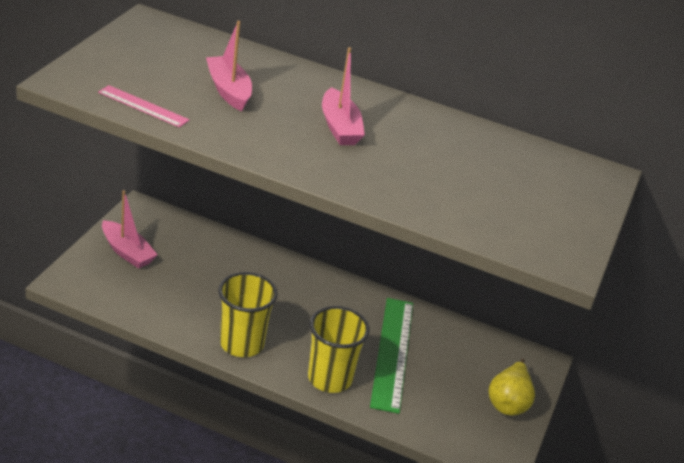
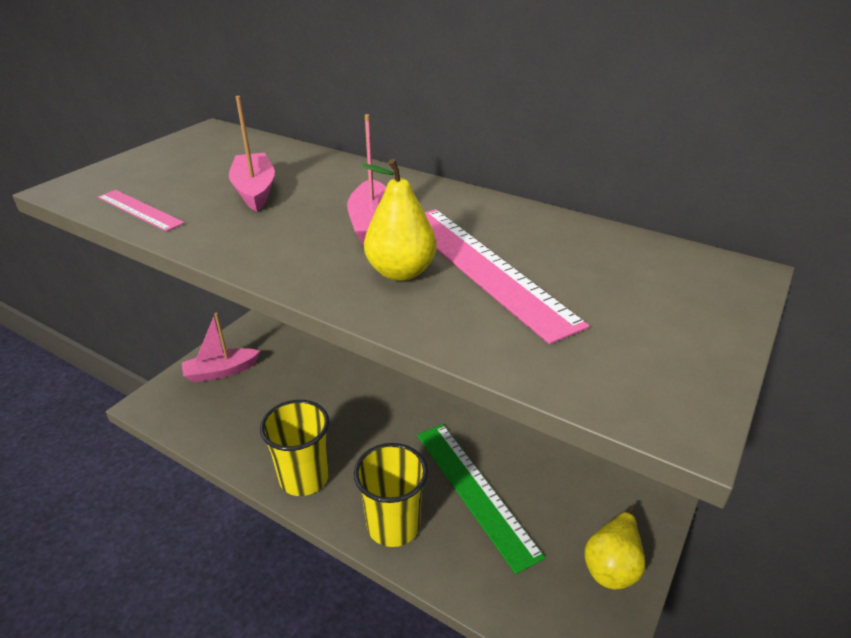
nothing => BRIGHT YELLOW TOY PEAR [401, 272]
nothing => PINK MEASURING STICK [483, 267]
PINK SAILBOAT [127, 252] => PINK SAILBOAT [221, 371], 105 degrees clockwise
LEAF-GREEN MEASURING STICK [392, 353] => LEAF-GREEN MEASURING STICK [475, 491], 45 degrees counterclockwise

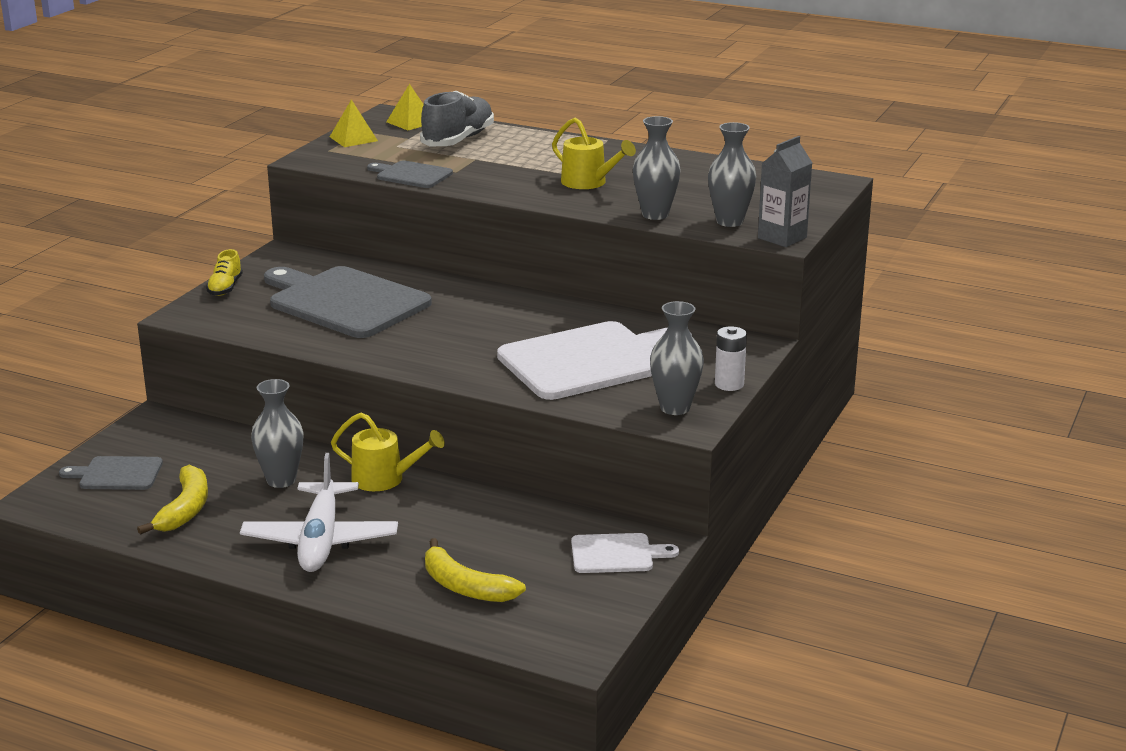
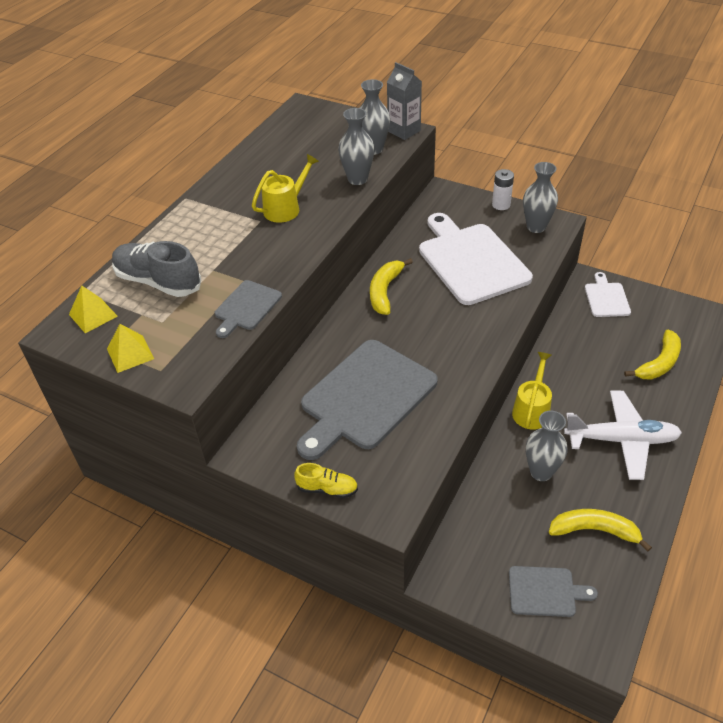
nothing => BRIGHT YELLOW TOY BANANA [385, 291]
ASH-GREY BREAD BOARD [117, 474] => ASH-GREY BREAD BOARD [545, 591], 90 degrees counterclockwise

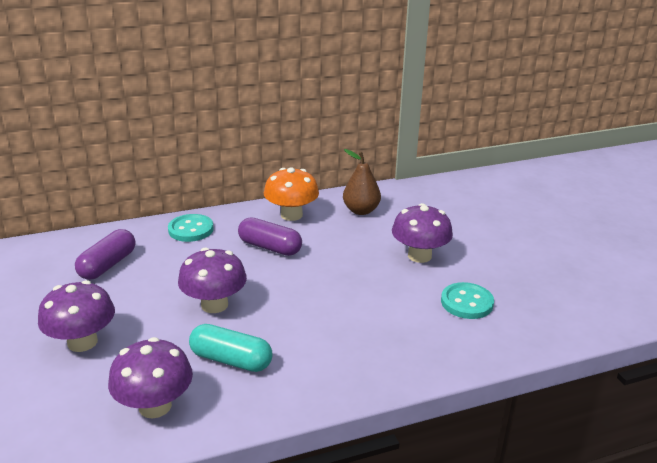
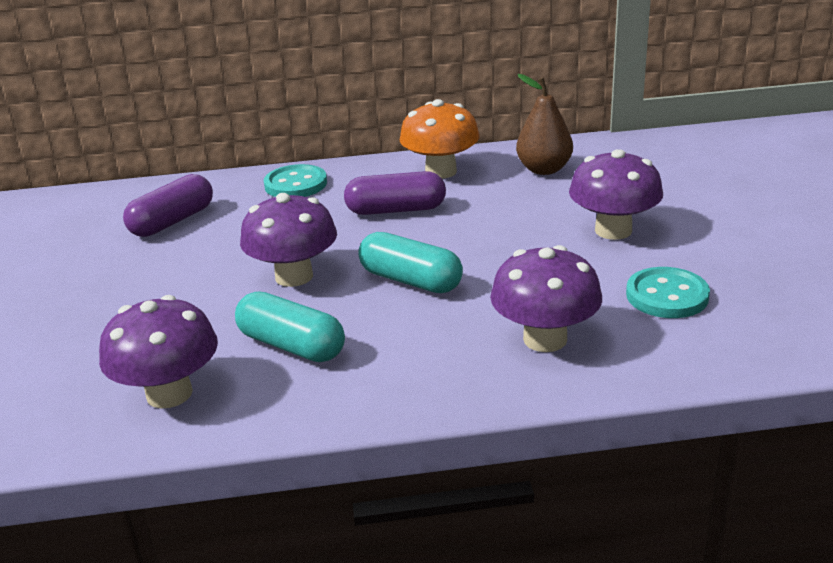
nothing => TURQUOISE PILL SHAPE [410, 280]
PURPLE TOADSTOOL [82, 342] => PURPLE TOADSTOOL [545, 339], relocated
PURPLE PILL SHAPE [270, 247] => PURPLE PILL SHAPE [396, 210], 45 degrees counterclockwise

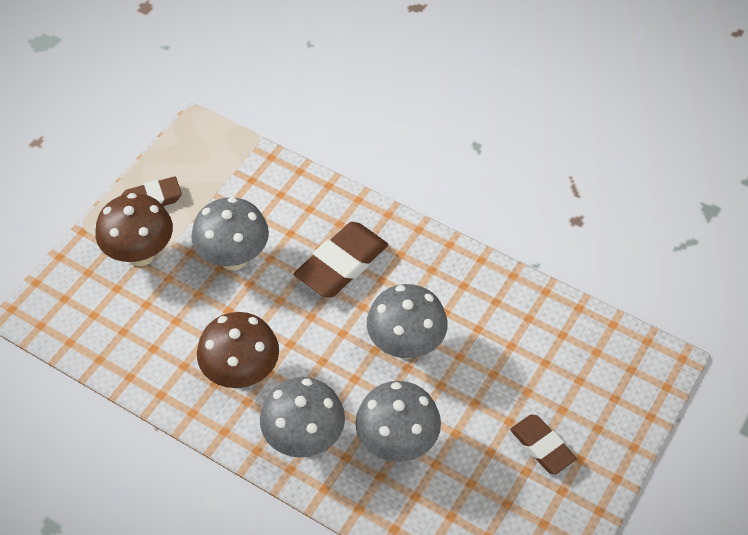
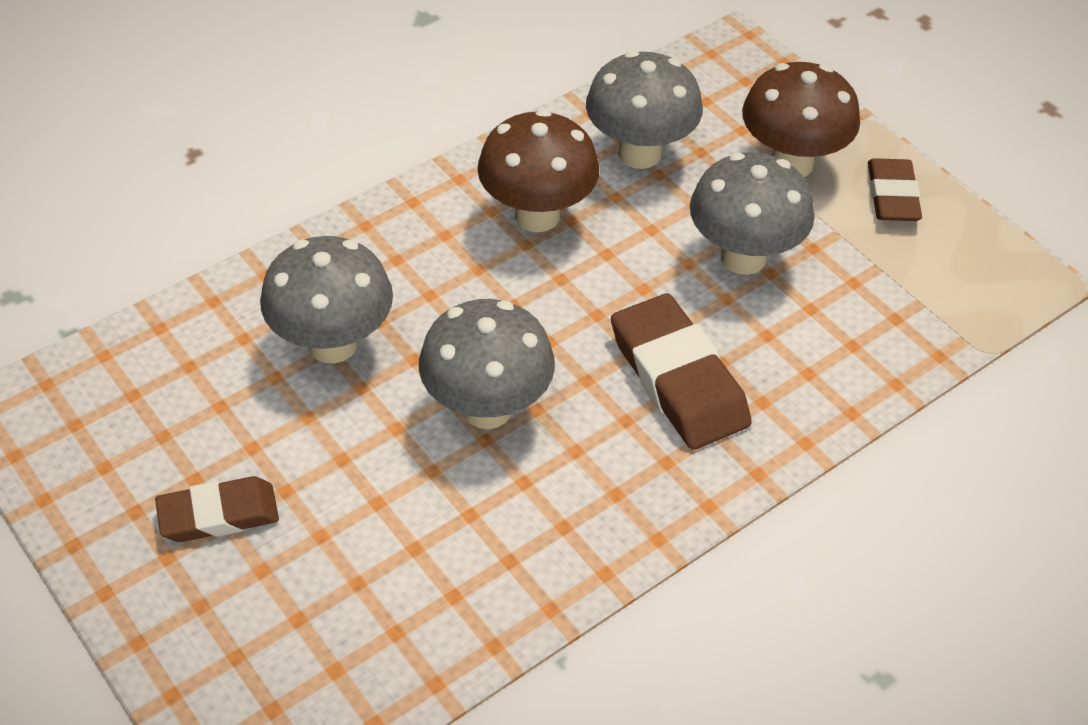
ASH-GREY TOADSTOOL [304, 439] => ASH-GREY TOADSTOOL [639, 153], relocated

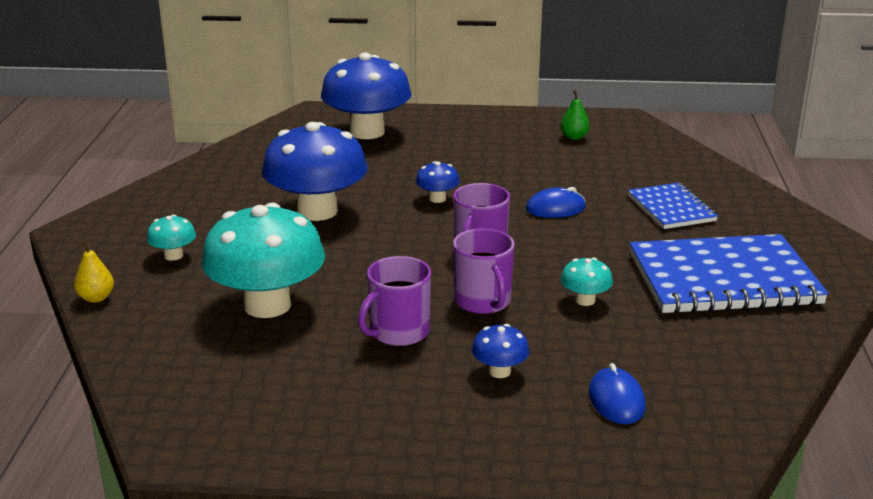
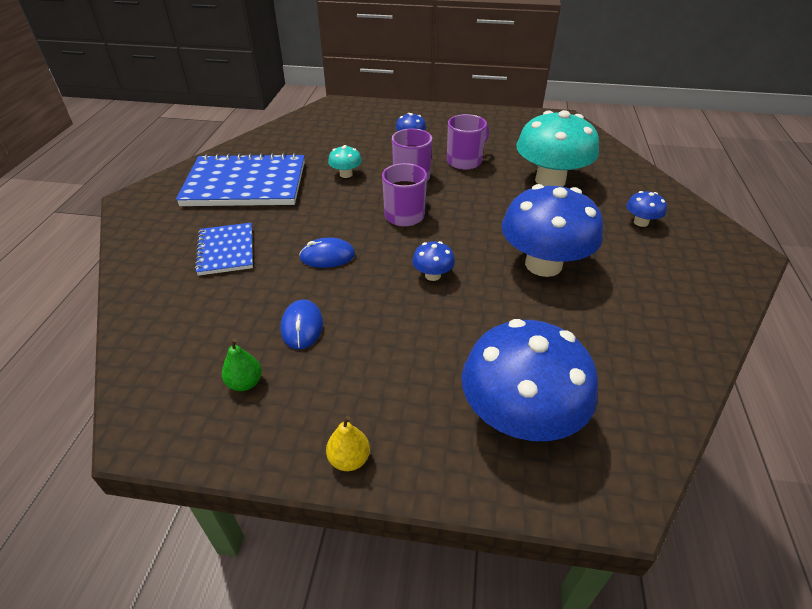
BRIGHT YELLOW TOY PEAR [96, 298] => BRIGHT YELLOW TOY PEAR [349, 459], relocated
ROYAL BLUE COMPUTER MOUSE [616, 400] => ROYAL BLUE COMPUTER MOUSE [302, 326], relocated
TURQUOISE TOADSTOOL [173, 255] => ROYAL BLUE TOADSTOOL [641, 222]

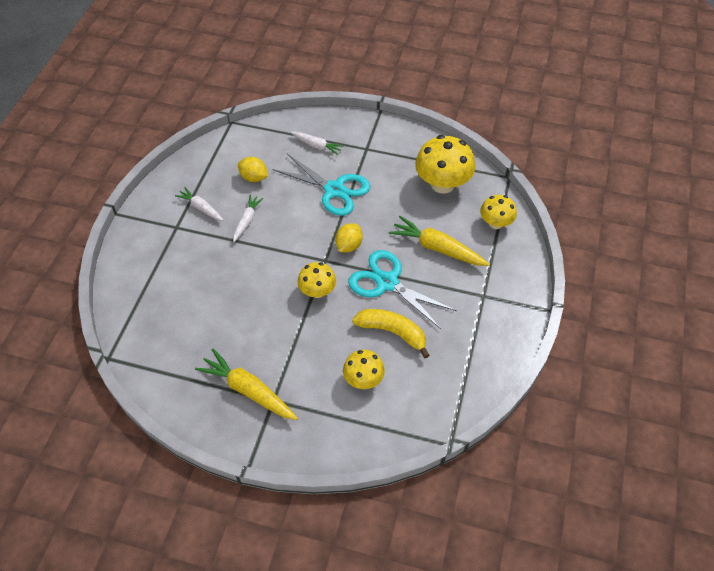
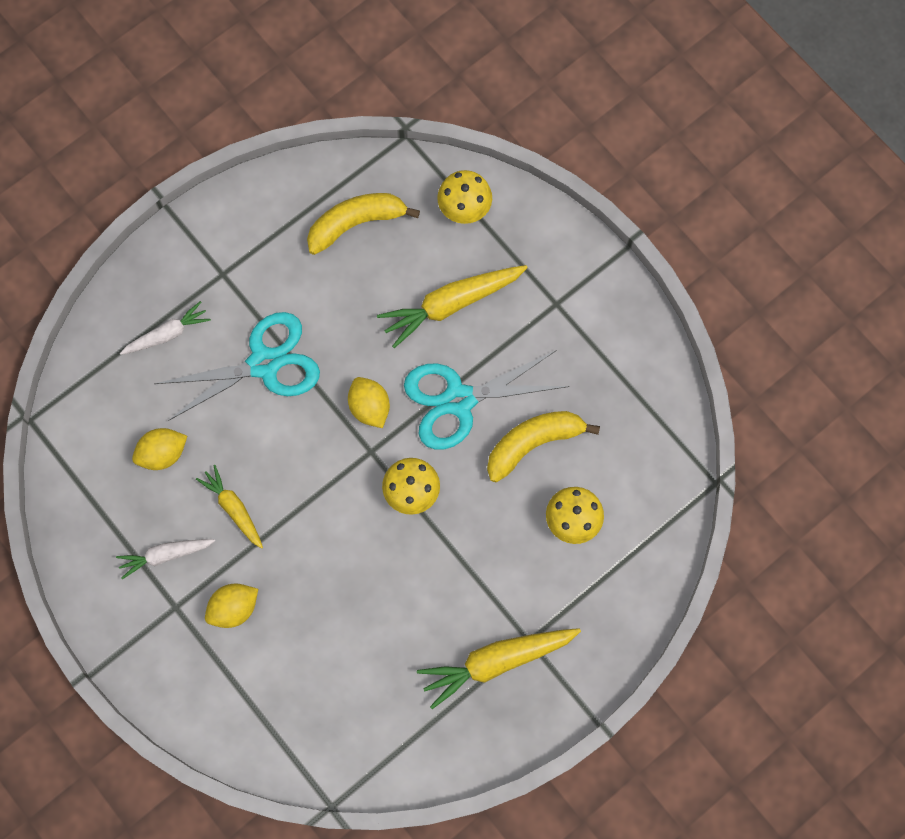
nothing => BRIGHT YELLOW CITRUS FRUIT [234, 608]
BRIGHT YELLOW TOADSTOOL [442, 184] => BRIGHT YELLOW TOY BANANA [356, 223]
SNOW-WHITE ROOT VEGETABLE [247, 221] => BRIGHT YELLOW ROOT VEGETABLE [233, 508]

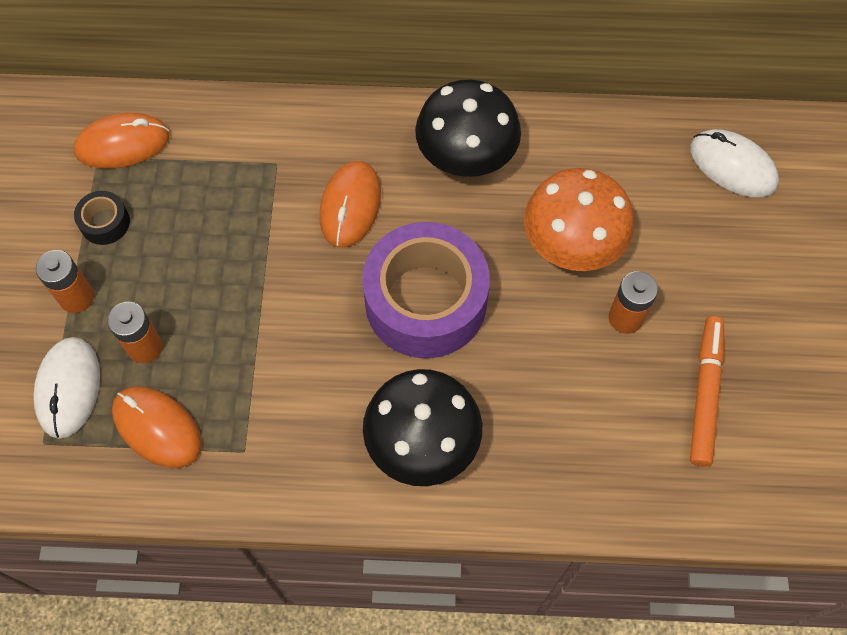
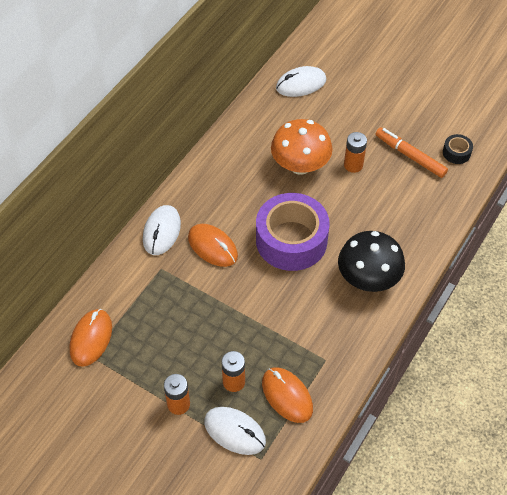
JET-BLACK TOADSTOOL [466, 156] => nothing
nothing => SNOW-WHITE COMPUTER MOUSE [161, 231]
JET-BLACK TAPE [105, 223] => JET-BLACK TAPE [456, 153], relocated
BRIGHT ORANGE COMPUTER MOUSE [157, 428] => BRIGHT ORANGE COMPUTER MOUSE [287, 396], 75 degrees clockwise

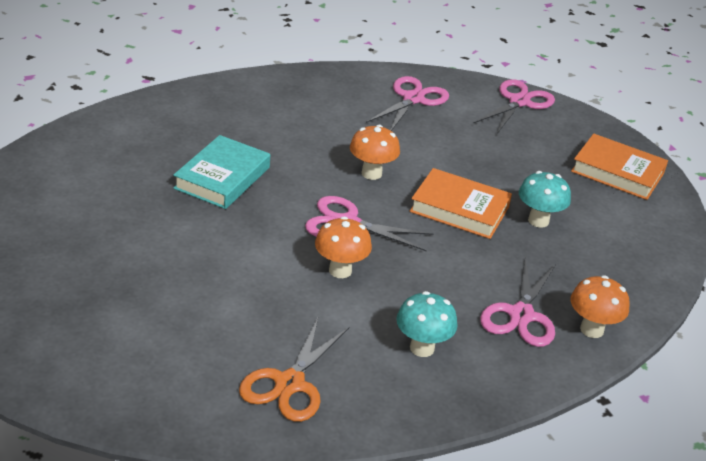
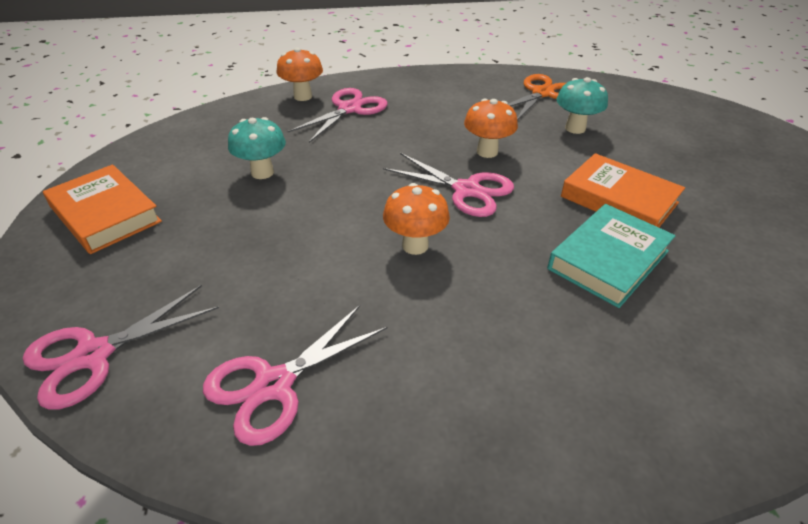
TURQUOISE TOADSTOOL [422, 348] => TURQUOISE TOADSTOOL [575, 128], relocated
BRIGHT ORANGE BOOK [459, 209] => BRIGHT ORANGE BOOK [618, 200], relocated

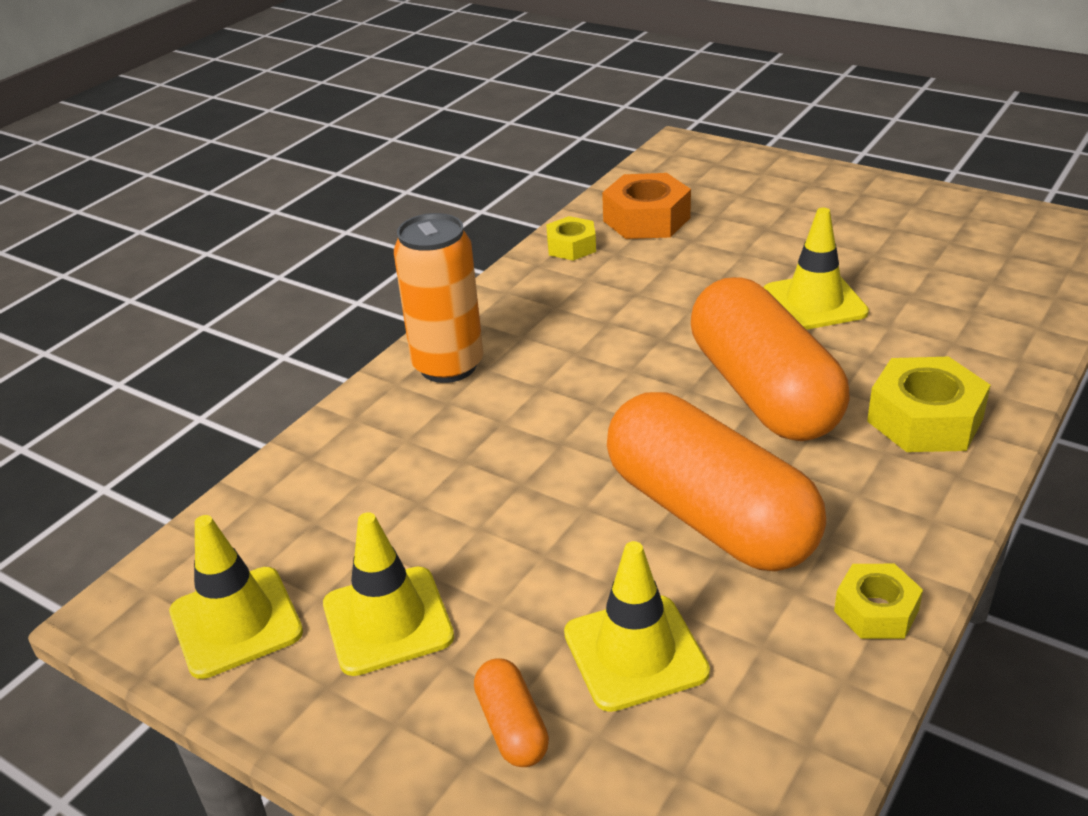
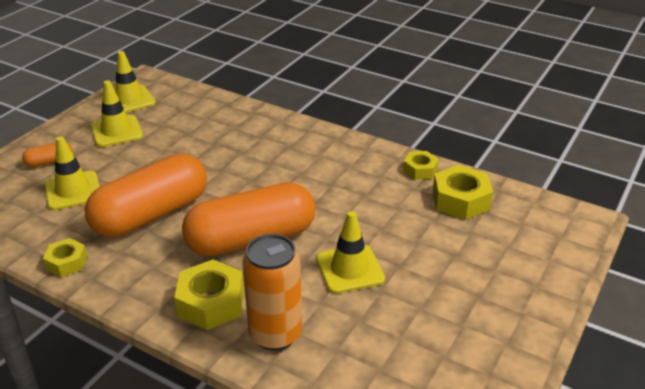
BRIGHT ORANGE CAN [448, 366] => BRIGHT ORANGE CAN [275, 334], relocated
BRIGHT ORANGE NUT [646, 219] => BRIGHT YELLOW NUT [460, 200]

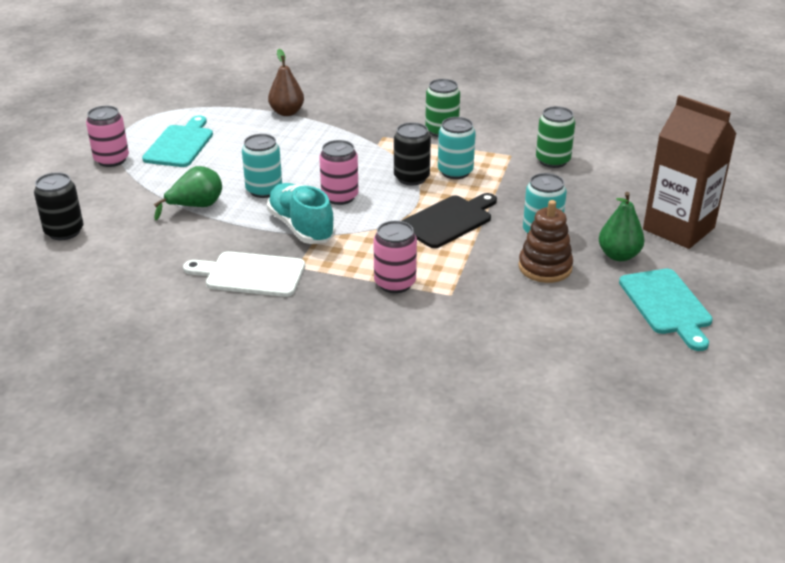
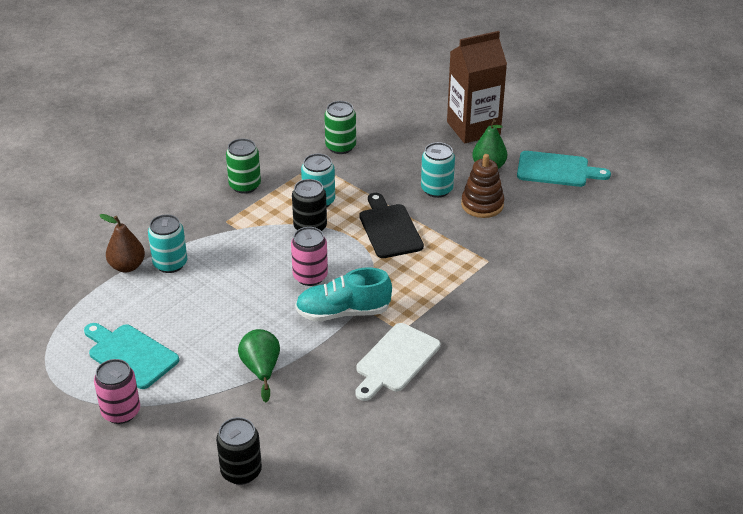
PINK CAN [395, 283] => nothing
TURQUOISE CAN [264, 190] => TURQUOISE CAN [170, 264], relocated

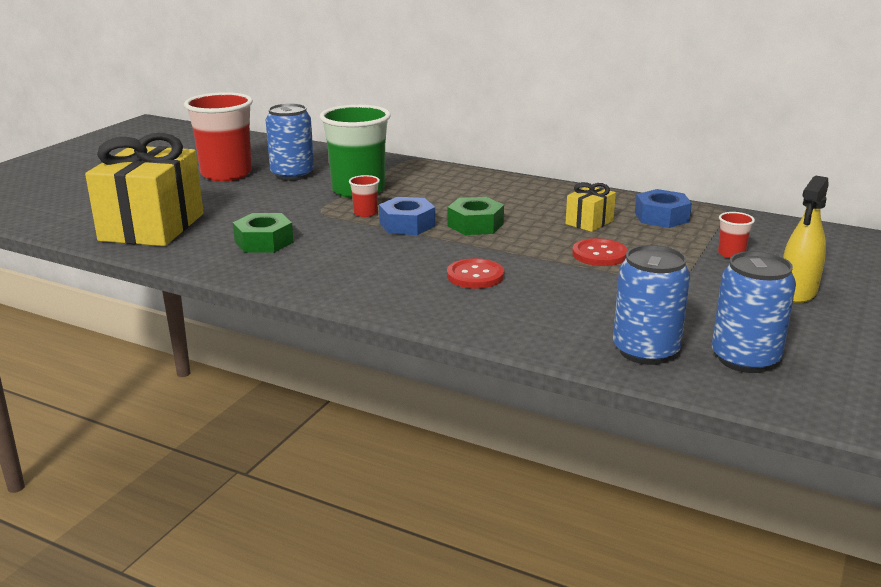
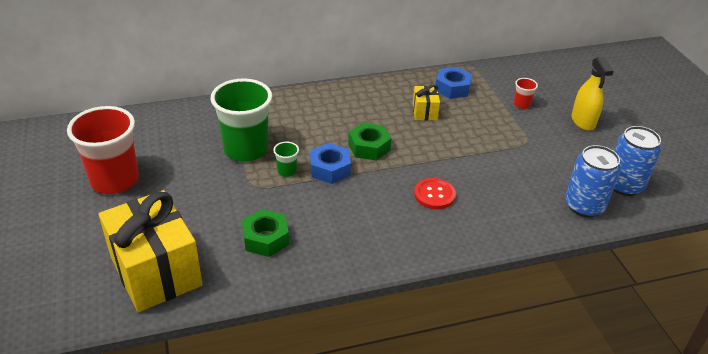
ROYAL BLUE CAN [292, 175] => nothing
SCARLET SEWING BUTTON [599, 254] => nothing
SCARLET BEAKER [365, 213] => LEAF-GREEN BEAKER [287, 171]

